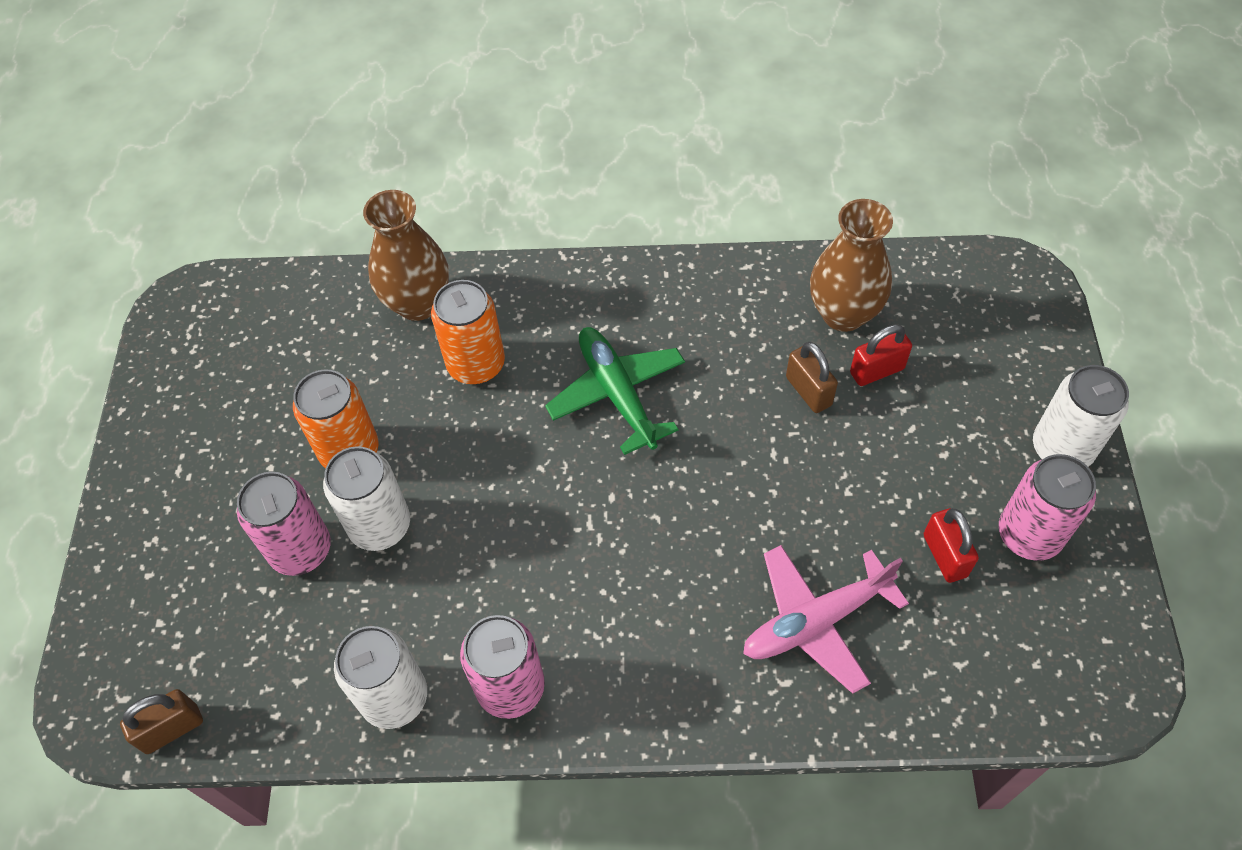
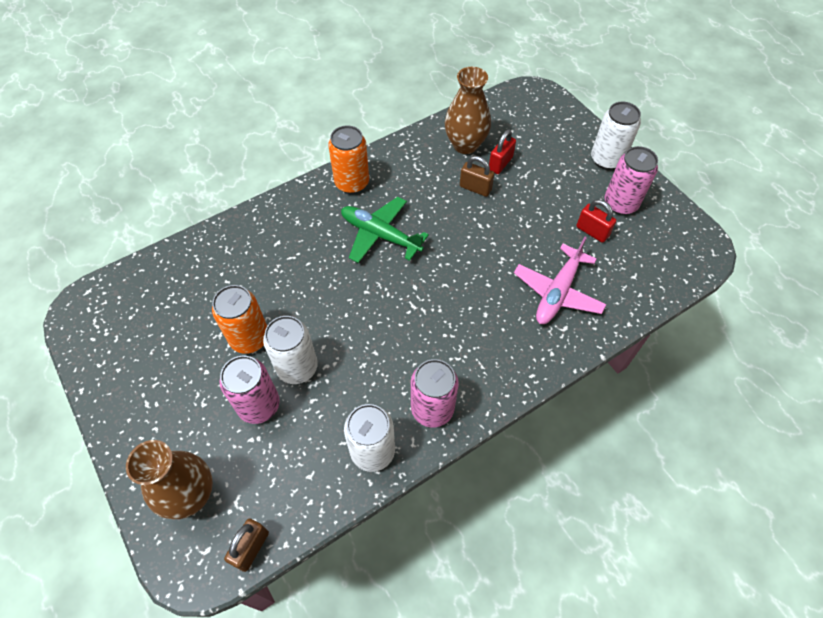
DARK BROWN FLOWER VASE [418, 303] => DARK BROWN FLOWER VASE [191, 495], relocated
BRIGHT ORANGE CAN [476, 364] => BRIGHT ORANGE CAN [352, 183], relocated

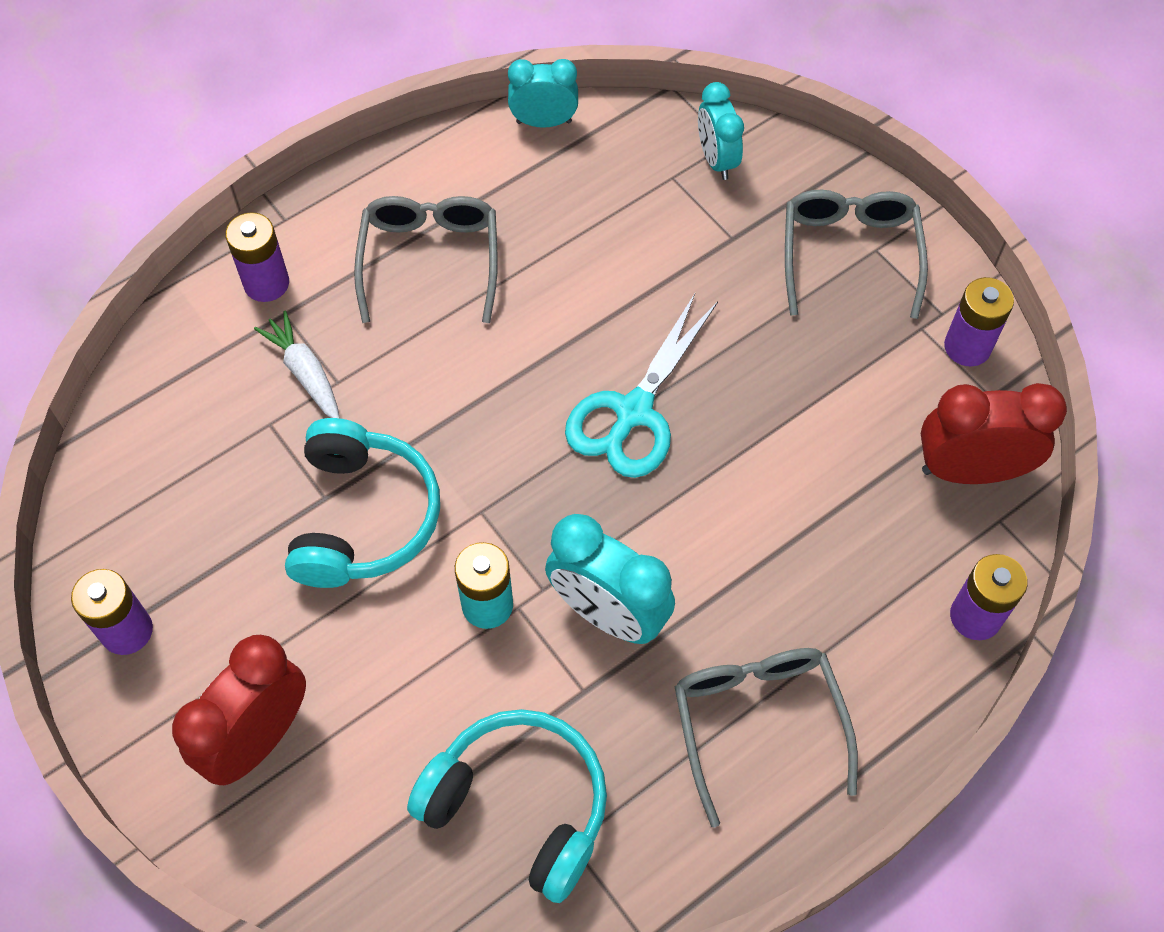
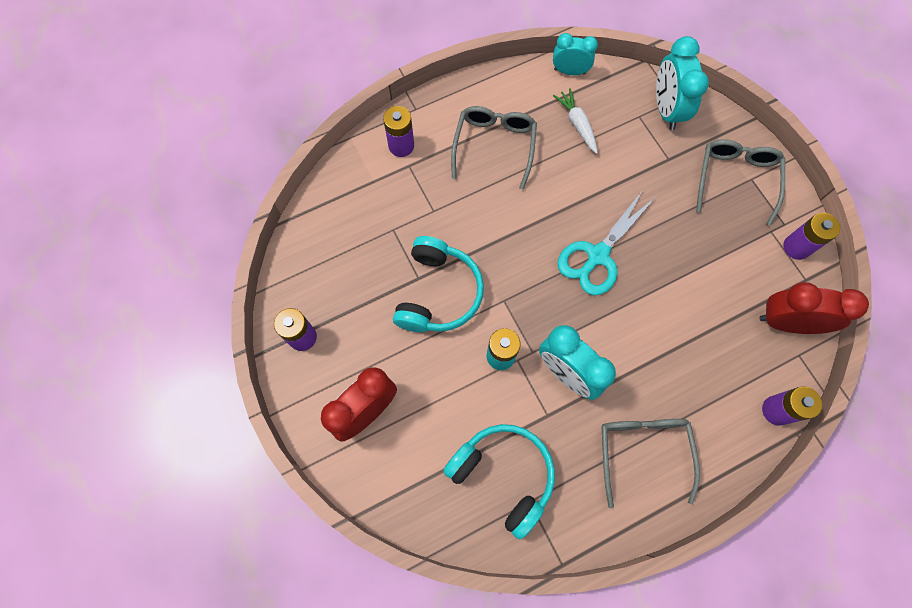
SNOW-WHITE ROOT VEGETABLE [305, 373] => SNOW-WHITE ROOT VEGETABLE [577, 124], relocated
TURQUOISE CLOCK [716, 160] => TURQUOISE CLOCK [666, 109], x1.55

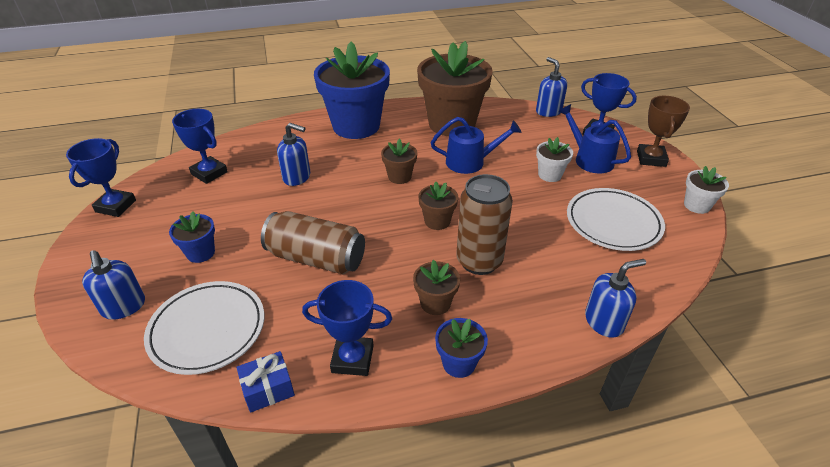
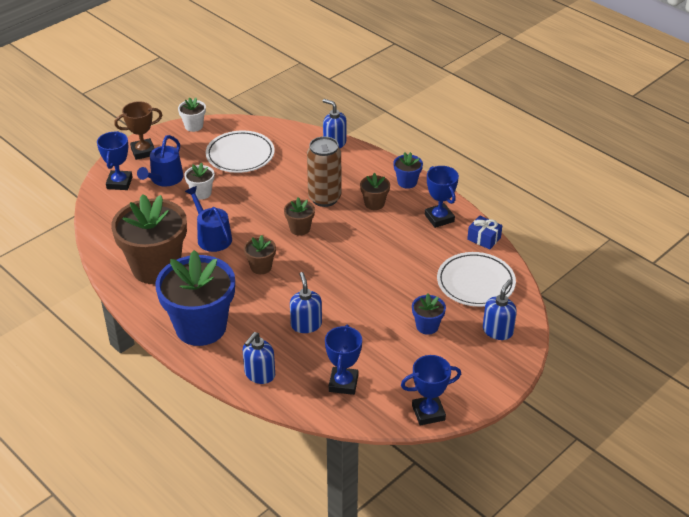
DARK BROWN CAN [316, 258] => nothing
ROYAL BLUE SOAP PUMP [548, 111] => ROYAL BLUE SOAP PUMP [259, 374], relocated

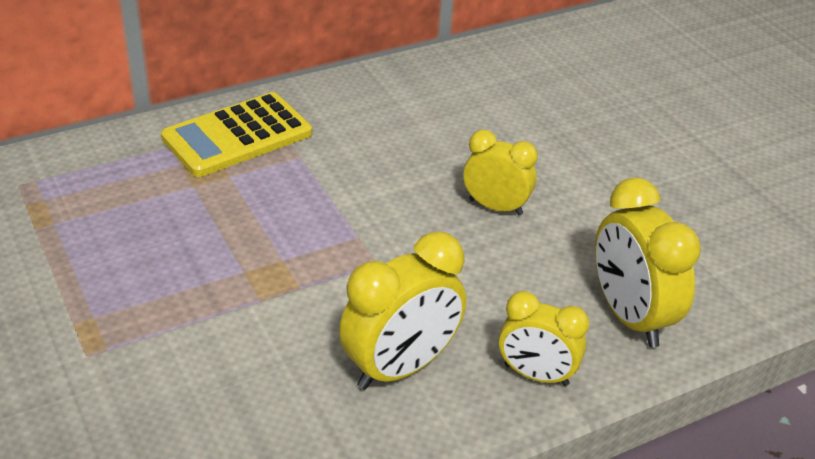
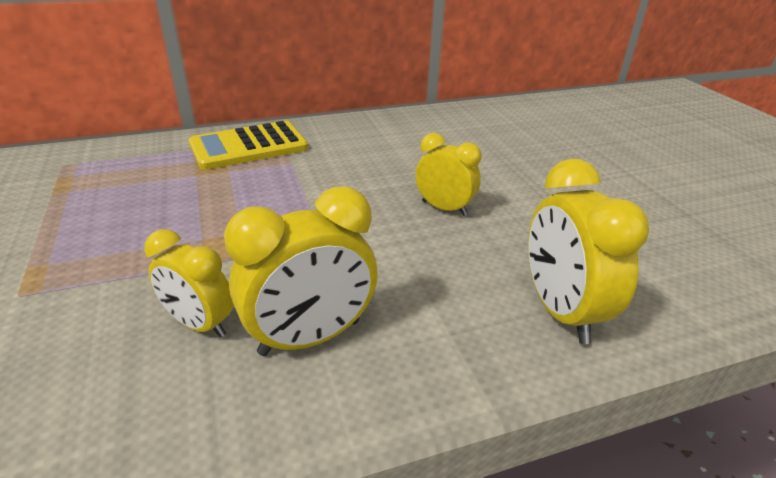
BRIGHT YELLOW CLOCK [536, 375] => BRIGHT YELLOW CLOCK [200, 324], relocated

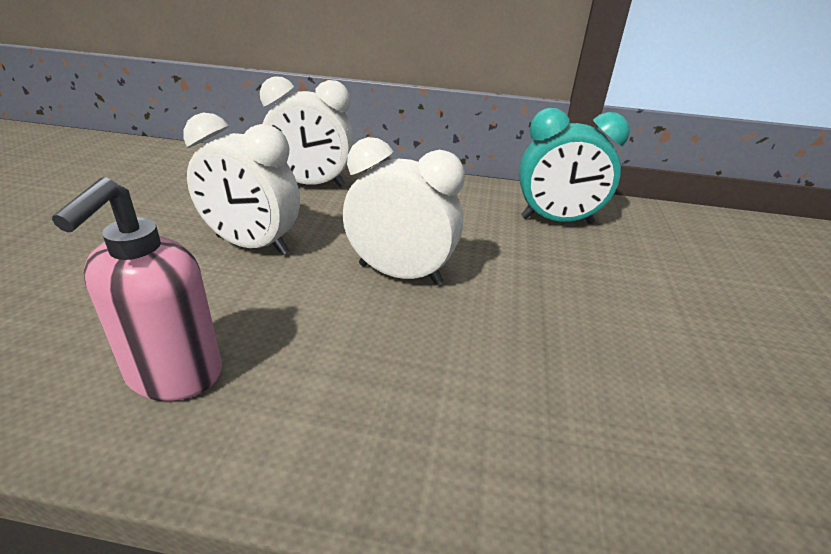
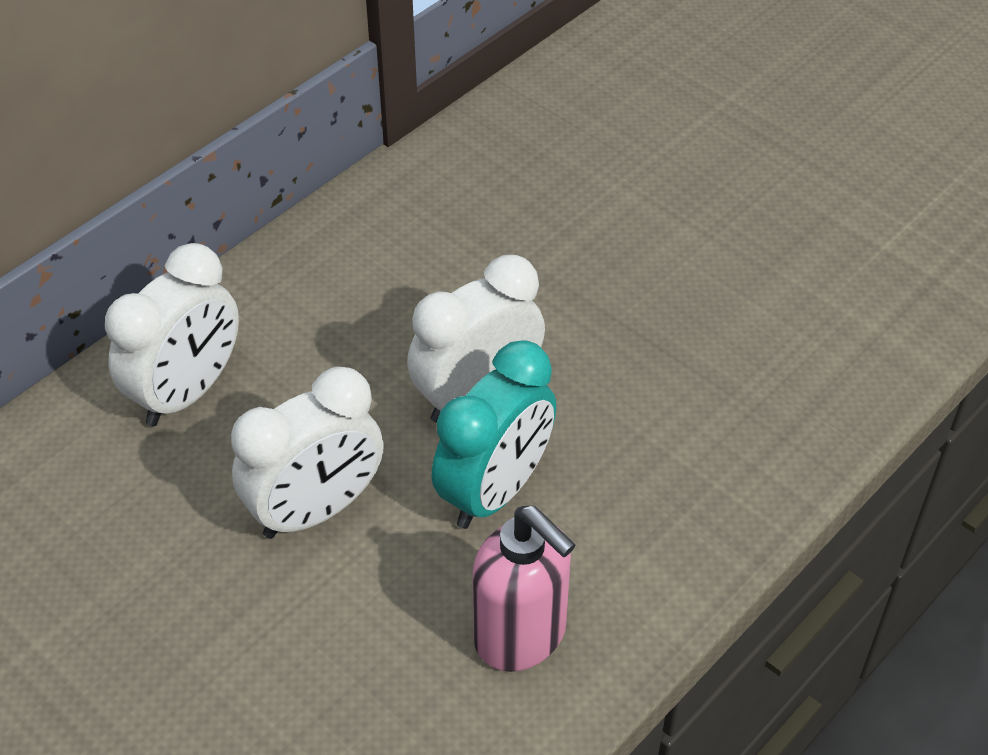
TURQUOISE CLOCK [556, 220] => TURQUOISE CLOCK [495, 491], relocated

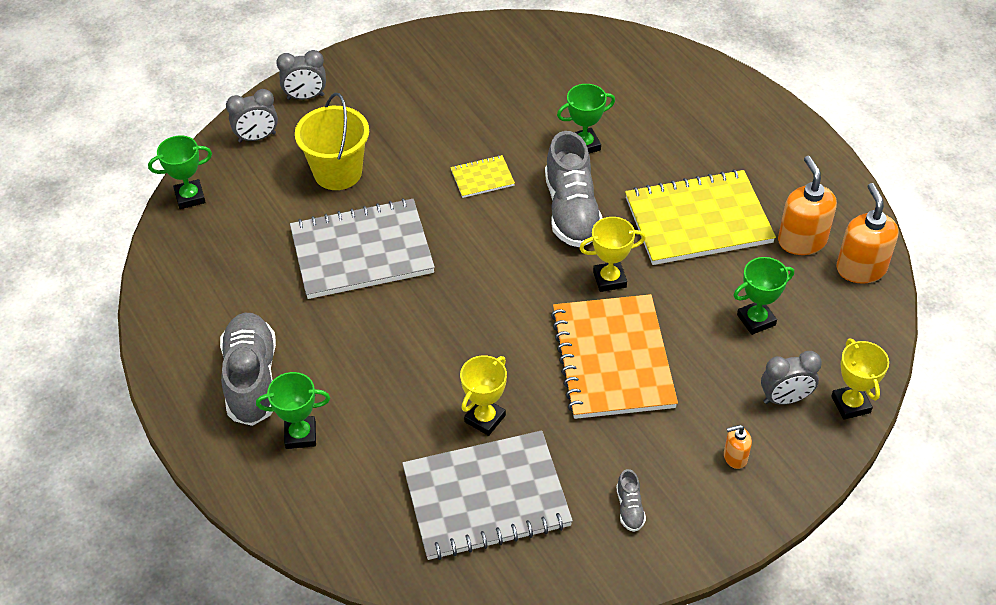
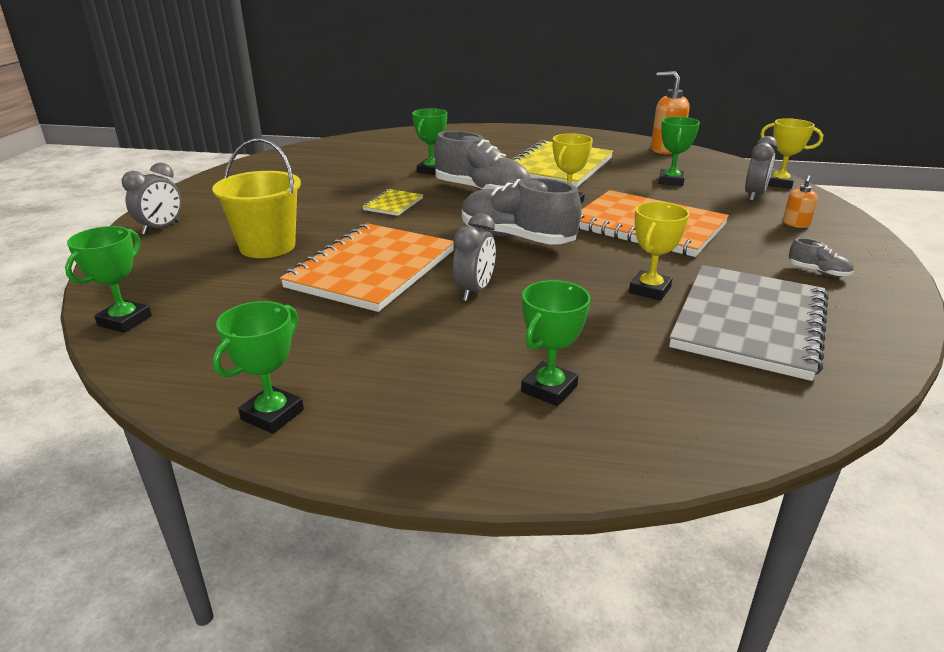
BRIGHT ORANGE SOAP PUMP [801, 240] => nothing
nothing => LEAF-GREEN AWARD CUP [272, 415]
ASH-GREY SHOE [251, 379] => ASH-GREY SHOE [516, 238], relocated
ASH-GREY CLOCK [257, 137] => ASH-GREY CLOCK [474, 291], relocated
ASH-GREY NOTEBOOK [362, 251] => BRIGHT ORANGE NOTEBOOK [372, 269]
BRIGHT YELLOW AWARD CUP [485, 419] => BRIGHT YELLOW AWARD CUP [650, 290], 45 degrees clockwise

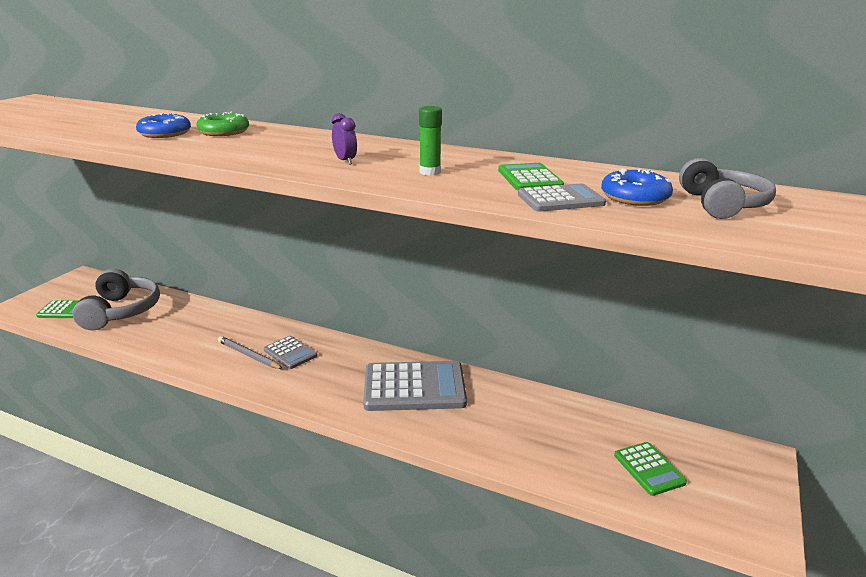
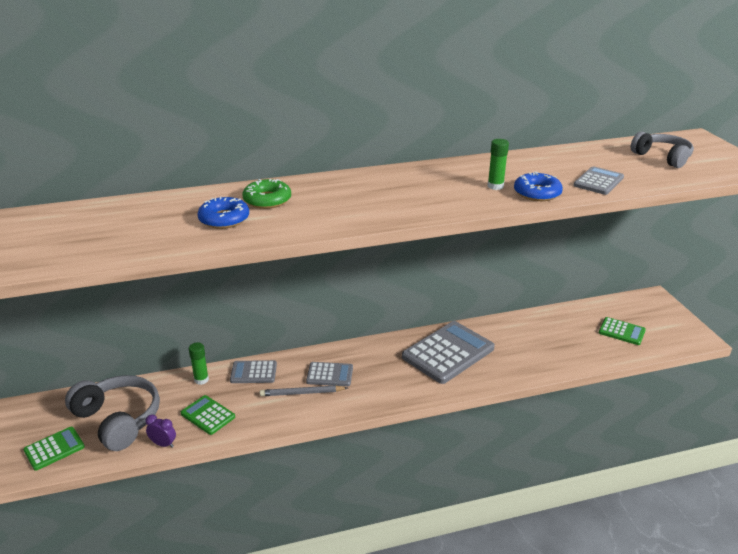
nothing => LEAF-GREEN STICK OF GLUE [201, 380]
nothing => ASH-GREY CALCULATOR [253, 372]
PURPLE CLOCK [345, 161] => PURPLE CLOCK [163, 444], relocated
LEAF-GREEN CALCULATOR [529, 178] => LEAF-GREEN CALCULATOR [208, 415], relocated
ROYAL BLUE DOUGHNUT [635, 197] => ROYAL BLUE DOUGHNUT [537, 193], relocated

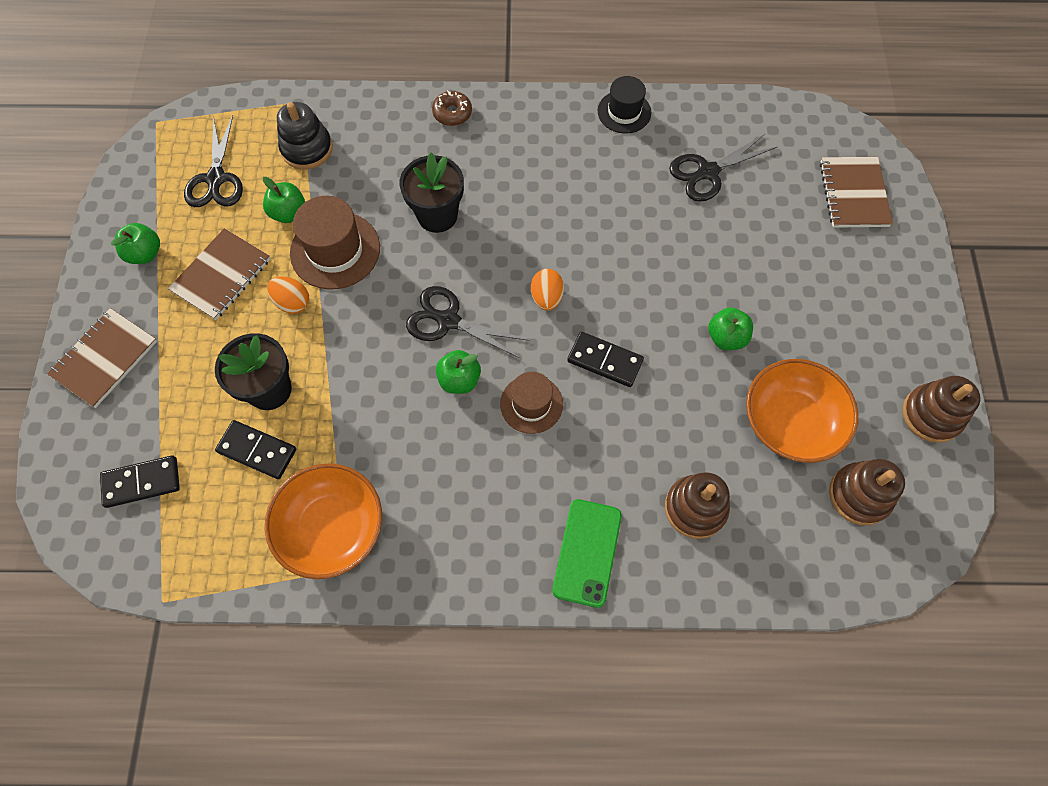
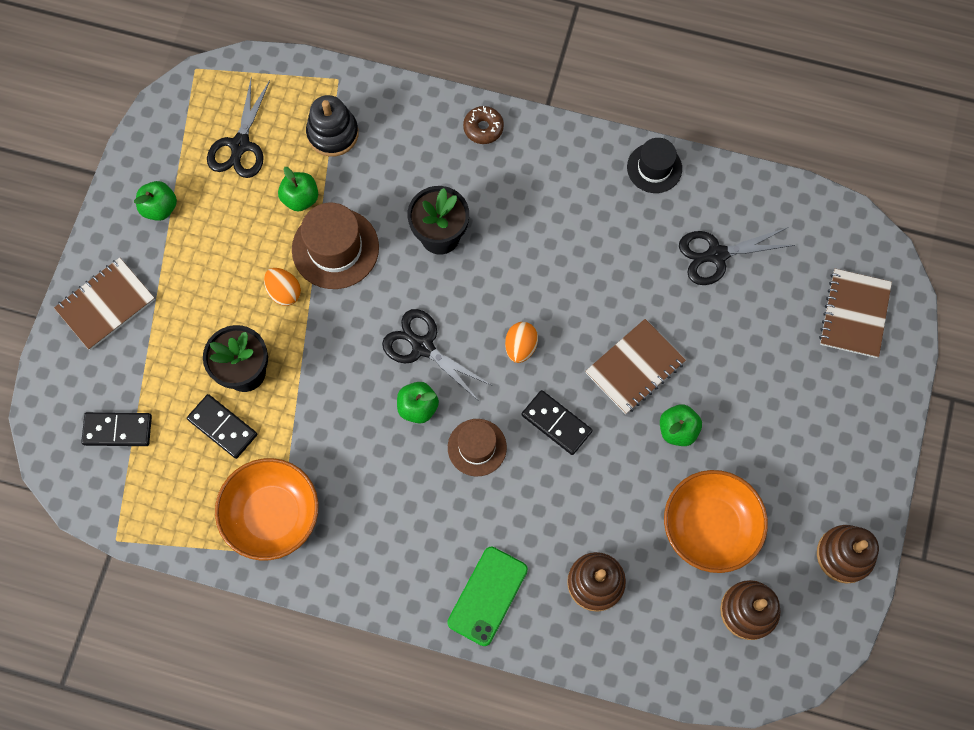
DARK BROWN NOTEBOOK [222, 276] => DARK BROWN NOTEBOOK [635, 368], relocated

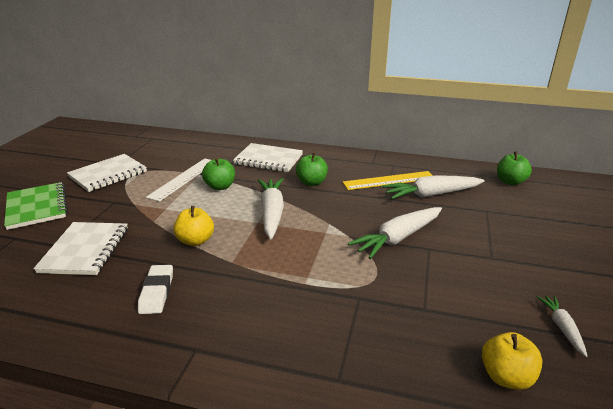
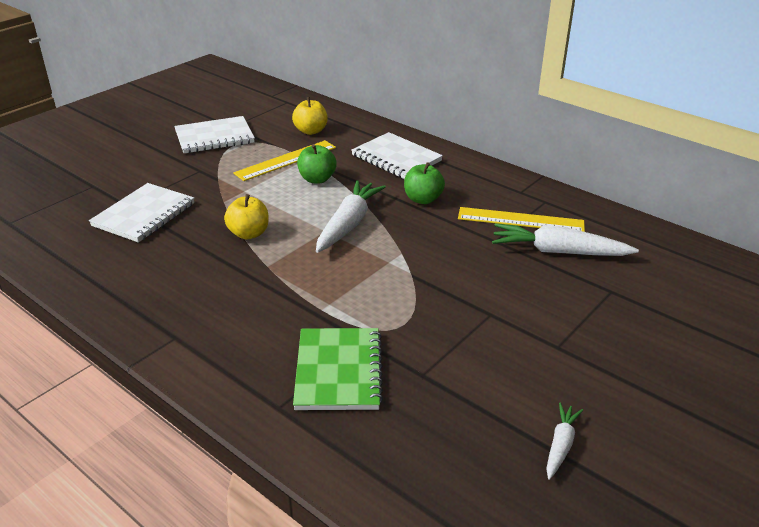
SNOW-WHITE GUM ERASER [157, 292] => nothing
SNOW-WHITE ROOT VEGETABLE [398, 238] => nothing
LEAF-GREEN APPLE FRUIT [510, 182] => nothing
LEAF-GREEN NOTEBOOK [37, 207] => LEAF-GREEN NOTEBOOK [338, 371], relocated
BRIGHT YELLOW APPLE FRUIT [506, 377] => BRIGHT YELLOW APPLE FRUIT [311, 131], relocated
SNOW-WHITE MEASURING STICK [184, 178] => BRIGHT YELLOW MEASURING STICK [286, 160]

